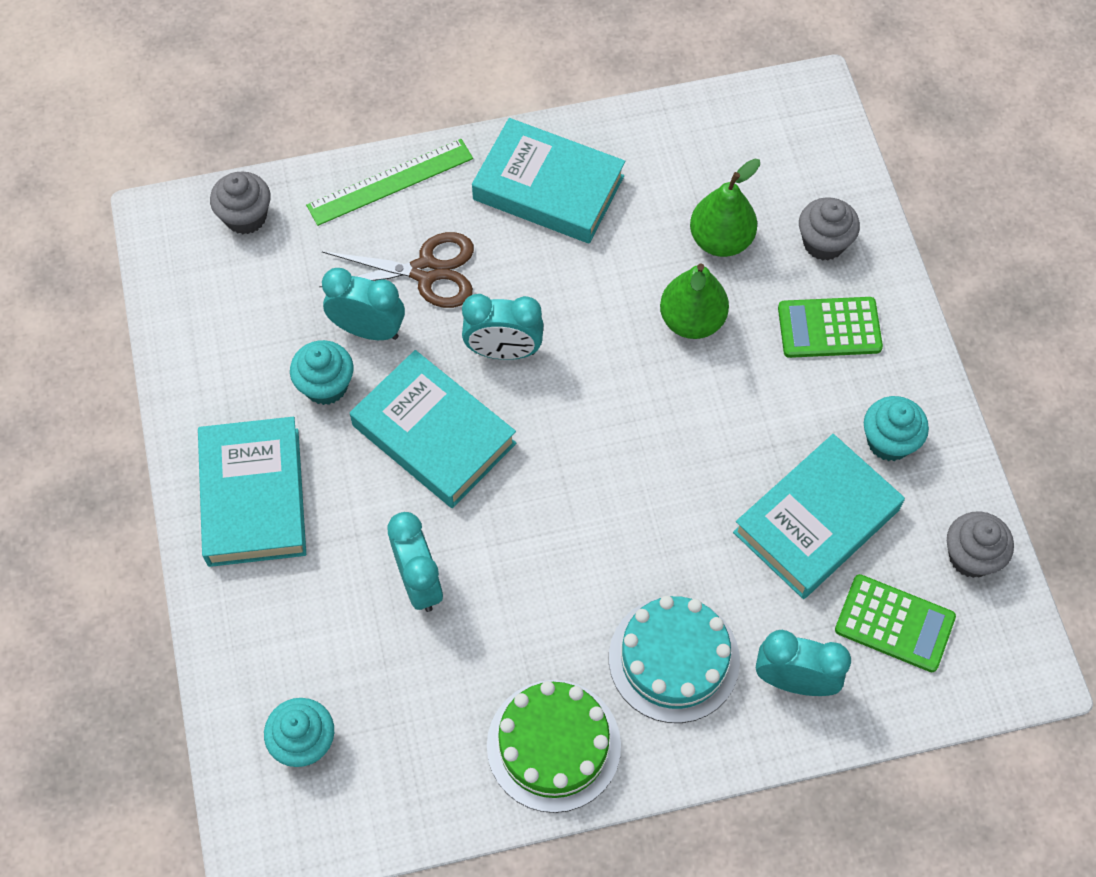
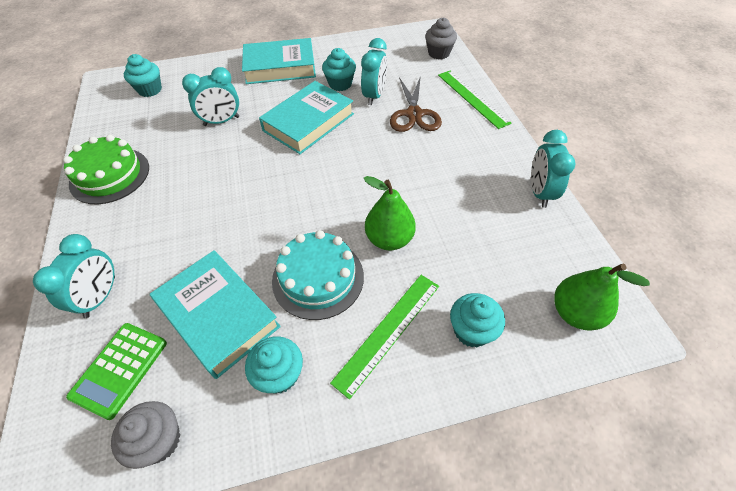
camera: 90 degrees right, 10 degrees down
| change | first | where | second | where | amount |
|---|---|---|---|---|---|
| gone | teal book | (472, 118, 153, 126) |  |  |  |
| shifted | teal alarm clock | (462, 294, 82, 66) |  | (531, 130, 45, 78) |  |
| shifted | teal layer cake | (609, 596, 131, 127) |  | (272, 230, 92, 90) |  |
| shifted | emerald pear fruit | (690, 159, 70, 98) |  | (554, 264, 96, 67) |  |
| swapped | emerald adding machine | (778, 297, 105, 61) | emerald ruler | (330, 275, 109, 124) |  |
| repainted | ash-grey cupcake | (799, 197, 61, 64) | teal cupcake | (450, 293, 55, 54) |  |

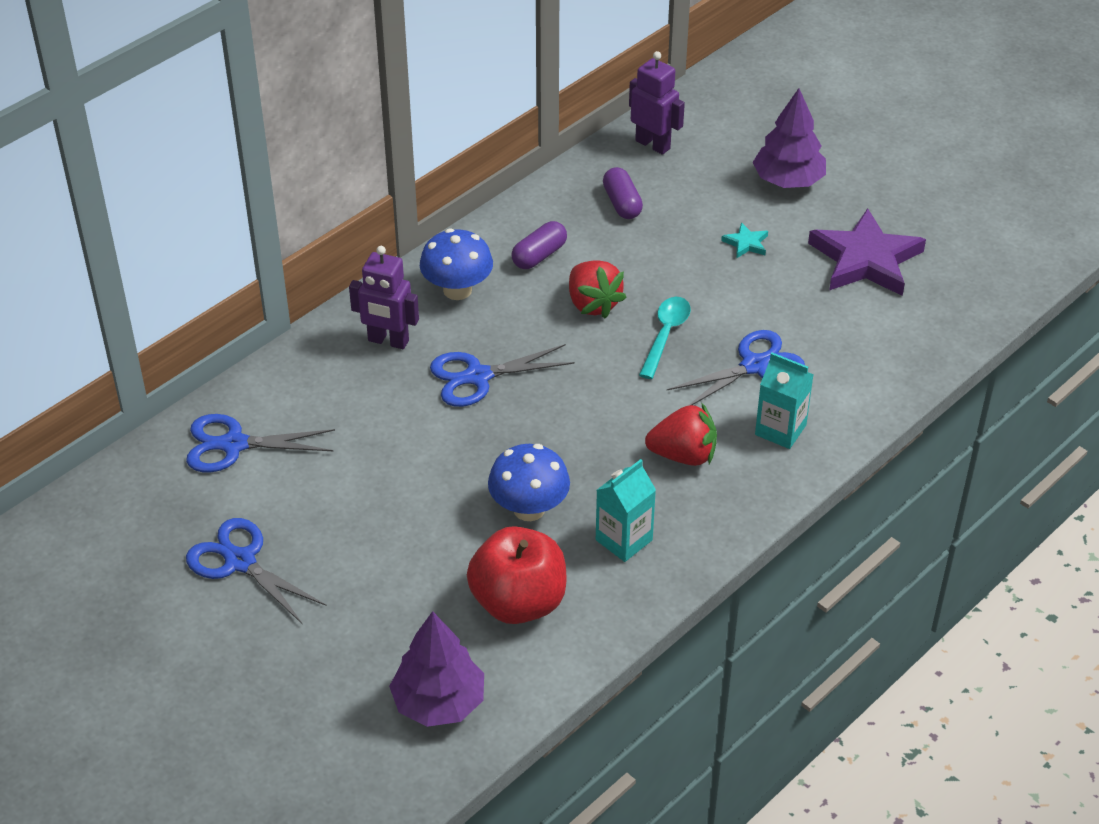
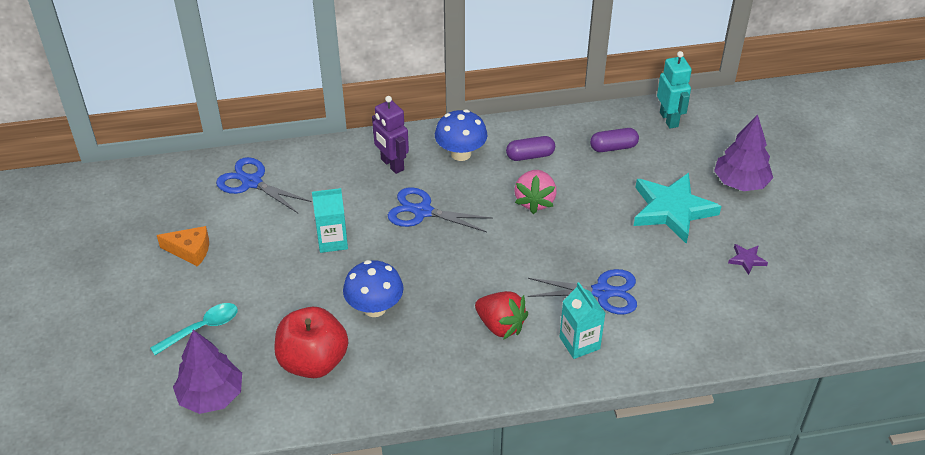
camera: 35 degrees right, 0 degrees up
| change | first | where | second | where | amount |
|---|---|---|---|---|---|
| shifted | teal juice carton | (596, 459, 60, 103) |  | (312, 188, 36, 65) |  |
| shifted | teal teaspoon | (639, 297, 52, 82) |  | (150, 303, 88, 52) |  |
| swapped | cobalt shears | (186, 518, 140, 105) | orange-coloured piece of cheese | (157, 226, 52, 41) |  |
| repainted | crimson strawberry | (569, 260, 58, 59) | rose-pink strawberry | (514, 170, 43, 44) |  |
| repainted | violet toy robot | (629, 51, 56, 104) | teal toy robot | (657, 51, 35, 77) |  |
| rotated | violet pill shape | (603, 167, 40, 52) |  | (590, 128, 49, 24) | 60 degrees clockwise |
| scaled | teal five-pointed star | (721, 222, 47, 36) |  | (634, 173, 87, 71) | x2.41 |
| scaled | violet five-pointed star | (808, 208, 118, 88) |  | (728, 244, 40, 31) | x0.42 |

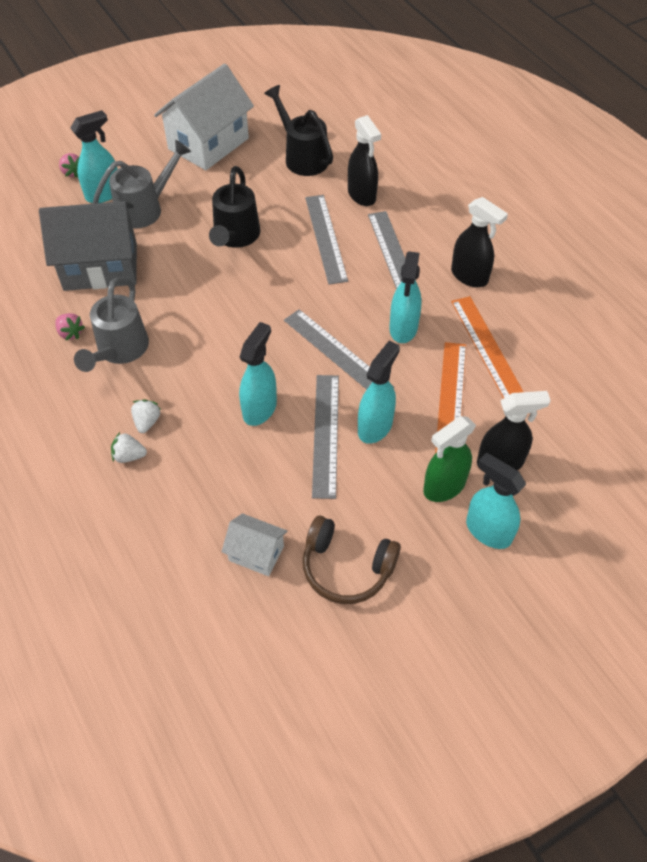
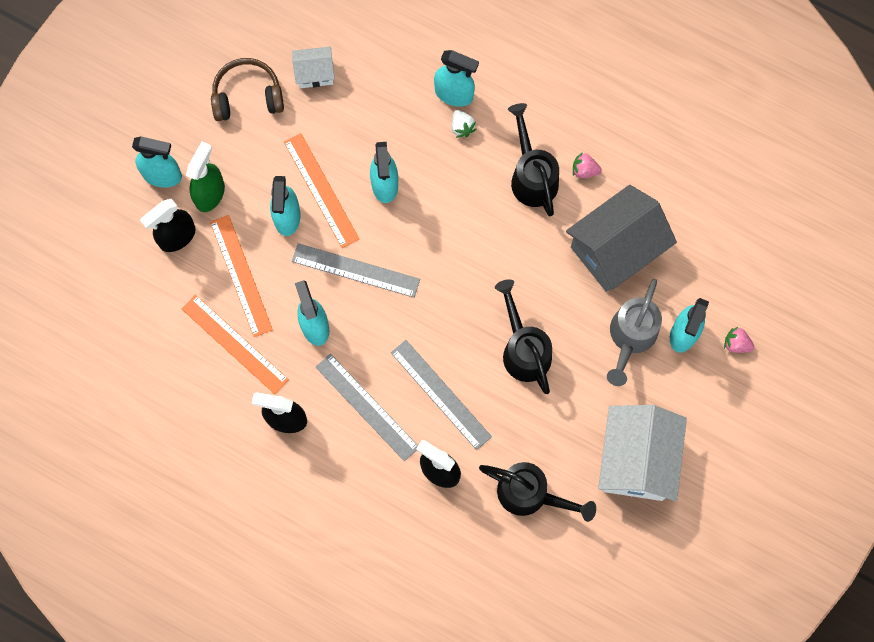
camera: 150 degrees right, 20 degrees up
| change | first | where | second | where | amount |
|---|---|---|---|---|---|
| swapped | snow-white strawberry | (111, 432, 36, 31) | teal spray cleaner | (434, 50, 45, 57) |  |
| repainted | ash-grey watering can | (74, 278, 75, 94) | ebony watering can | (508, 103, 51, 113) |  |
| repainted | ash-grey ruler | (312, 375, 27, 124) | orange-coloured ruler | (284, 133, 75, 115) |  |

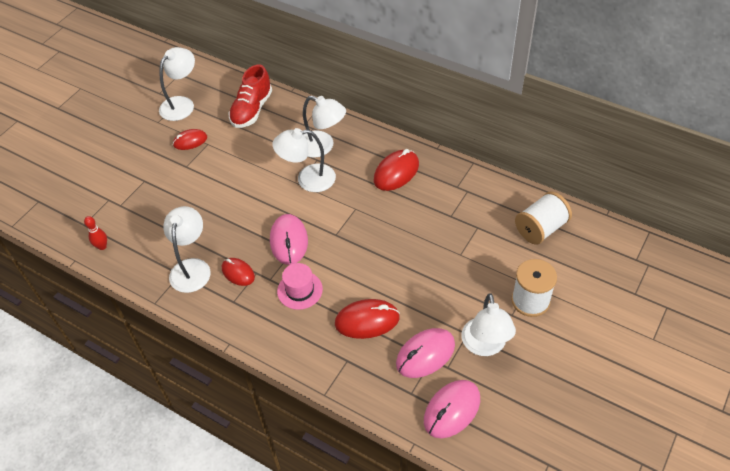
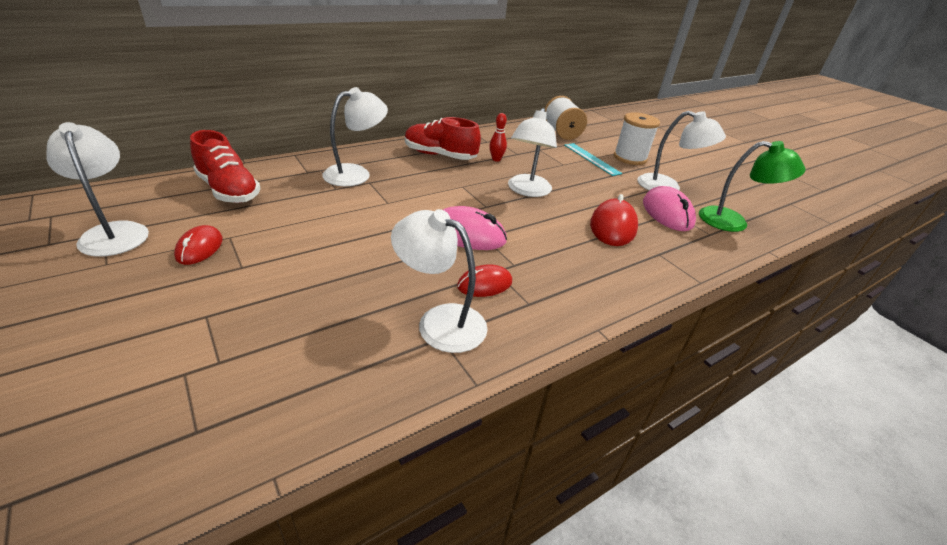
camera: 70 degrees left, 15 degrees down
| change | first | where | second | where | amount |
|---|---|---|---|---|---|
| gone | rose-pink tall hat | (277, 263, 46, 47) |  |  |  |
| new |  |  | teal ruler | (564, 143, 58, 33) |  |
| shifted | crimson skittle | (84, 216, 23, 34) |  | (489, 113, 18, 49) |  |
| shifted | snow-white lamp | (273, 128, 63, 64) |  | (508, 108, 49, 89) |  |
| swapped | crimson PC mouse | (374, 149, 45, 42) | crimson shoe | (405, 117, 76, 43) |  |
| swapped | rose-pink PC mouse | (424, 380, 56, 58) | emerald lamp | (699, 141, 107, 91) |  |

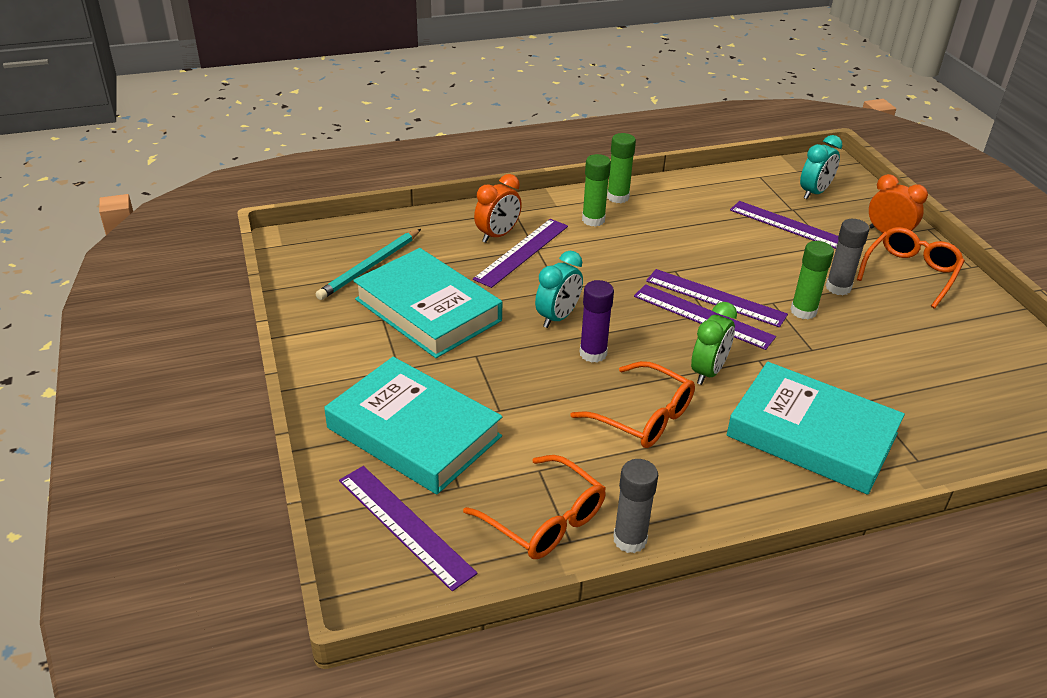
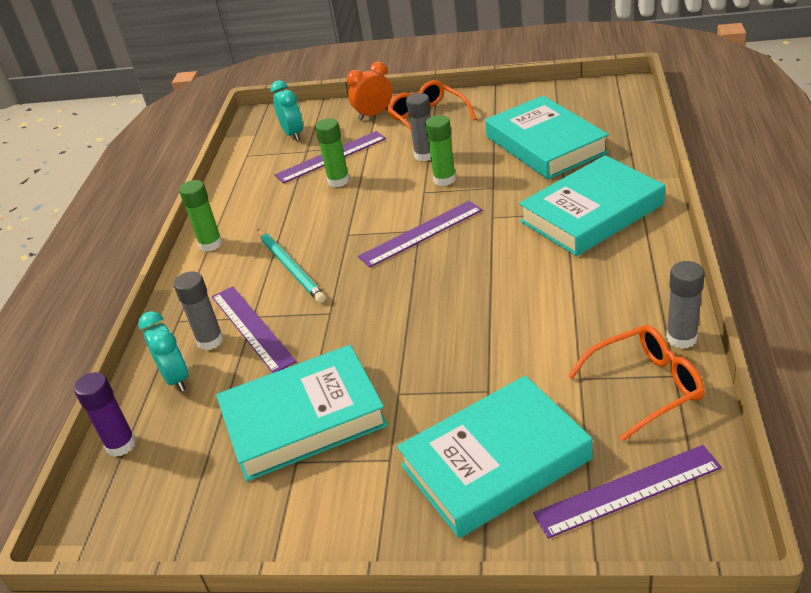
camera: 60 degrees left, 0 degrees up
| change | first | where | second | where | amount |
|---|---|---|---|---|---|
| gone | orange-coloured spectacles | (571, 361, 124, 87) |  |  |  |
| gone | violet ruler | (646, 269, 142, 58) |  |  |  |
| gone | emerald alarm clock | (691, 302, 46, 83) |  |  |  |
| new |  |  | teal book | (485, 96, 124, 83) |  |
| shifted | teal pencil | (316, 229, 105, 71) |  | (257, 229, 69, 74) |  |
| shifted | teal alarm clock | (535, 251, 48, 77) |  | (138, 311, 51, 81) |  |
| shifted | violet stick of glue | (580, 280, 34, 83) |  | (74, 372, 62, 85) |  |
| shifted | emerald stick of glue | (582, 154, 29, 73) |  | (315, 118, 35, 69) |  |
| swapped | orange-coloured alarm clock | (474, 174, 48, 69) | ash-grey stick of glue | (174, 271, 50, 79) |  |

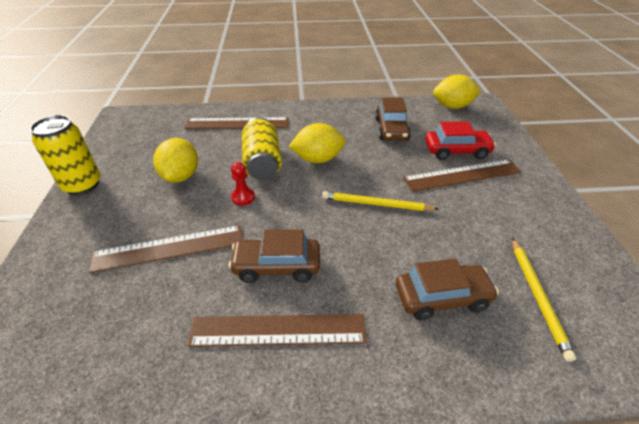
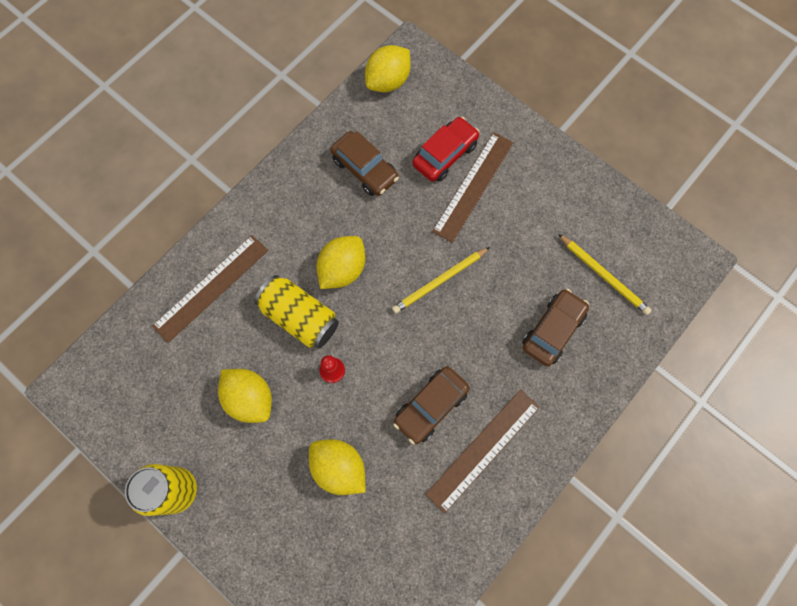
camera: 45 degrees left, 30 degrees up
| change | first | where | second | where | amount |
|---|---|---|---|---|---|
| swapped | russet ruler | (89, 225, 154, 48) | golden lemon | (309, 439, 57, 56) |  |

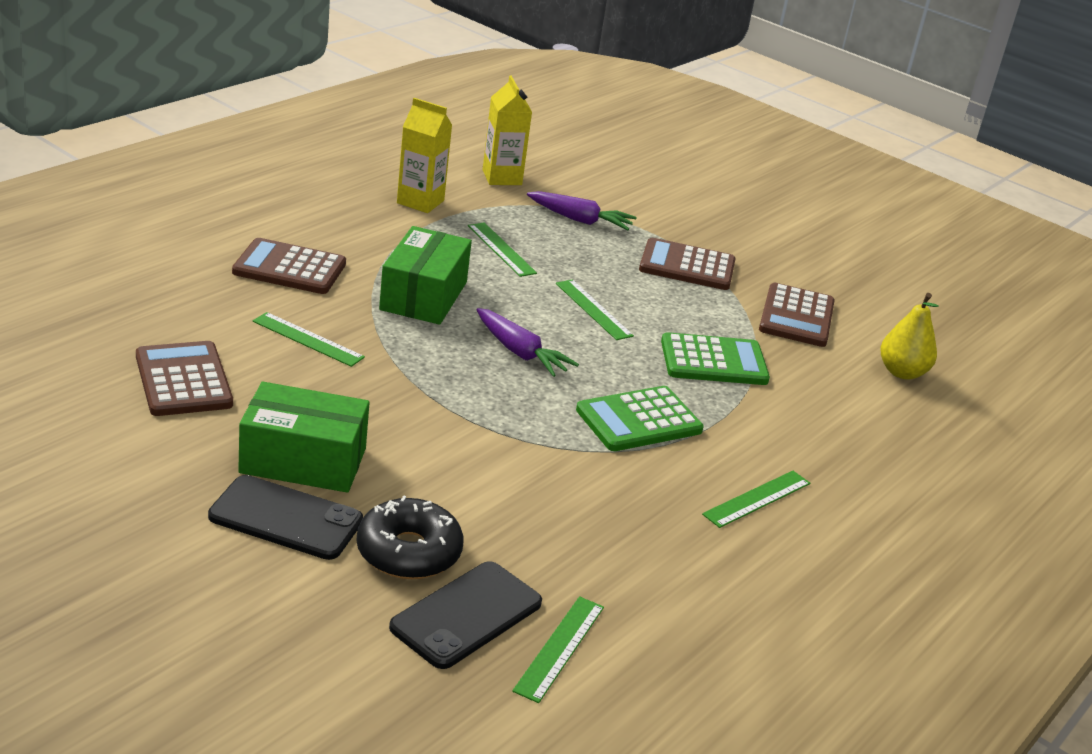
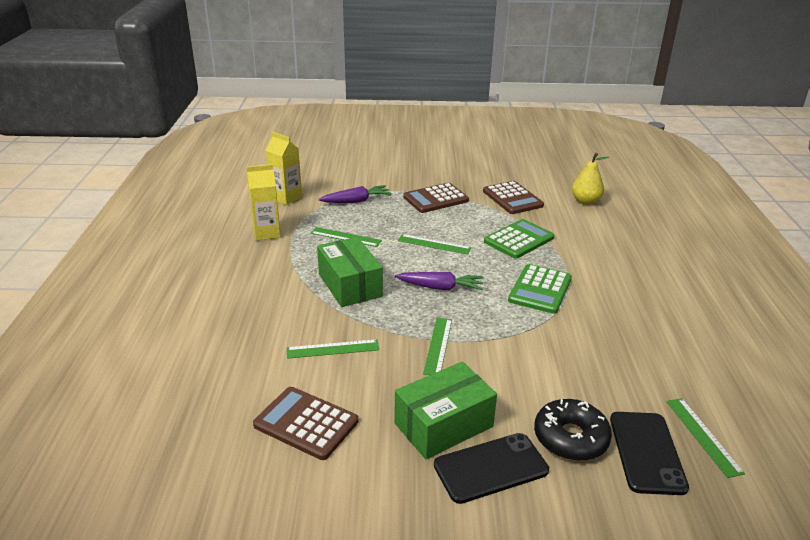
camera: 35 degrees left, 0 degrees up
| change | first | where | second | where | amount |
|---|---|---|---|---|---|
| gone | russet adding machine | (232, 238, 114, 56) |  |  |  |
| shifted | emerald ruler | (702, 471, 108, 57) |  | (423, 318, 29, 57) |  |

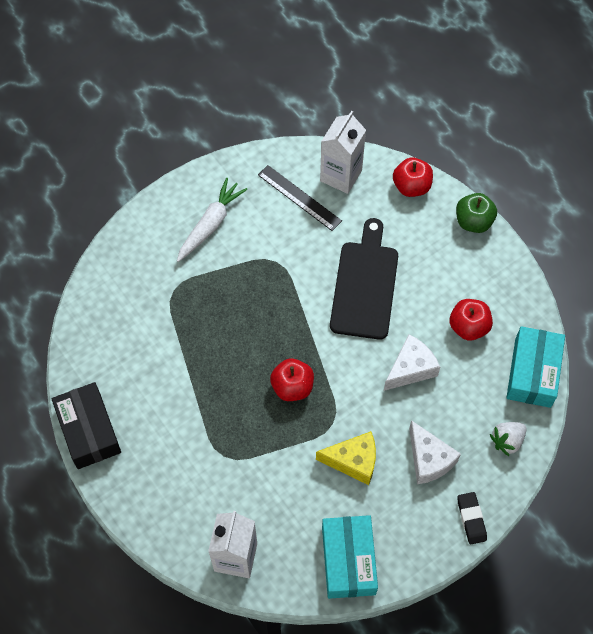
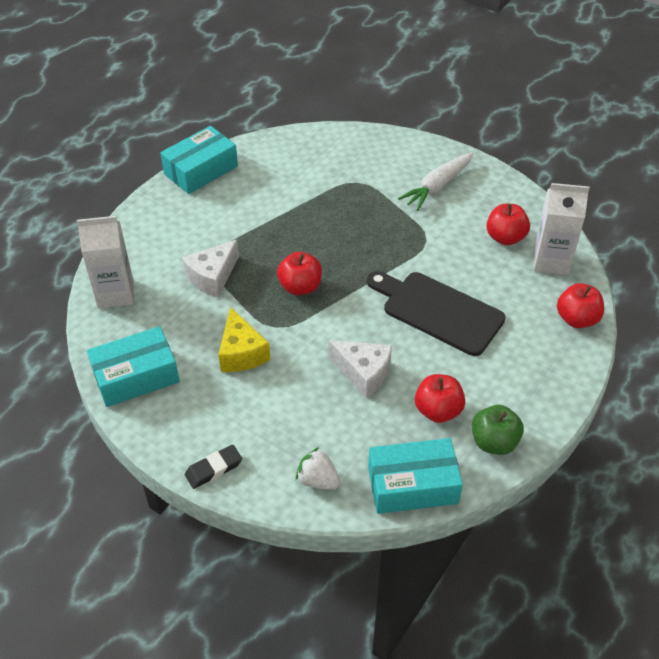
camera: 70 degrees right, 15 degrees down
| change | first | where | second | where | amount |
|---|---|---|---|---|---|
| shifted | snow-white piece of cheese | (409, 420, 52, 64) |  | (182, 240, 57, 58) |  |
| shifted | emerald apple | (456, 193, 41, 40) |  | (472, 405, 52, 50) |  |
| swapped | ebony ruler | (258, 165, 84, 66) | crimson apple | (487, 204, 43, 41) |  |
| repainted | ebony package | (51, 382, 70, 87) | teal package | (160, 126, 78, 68) |  |
| rotated | snow-white root vegetable | (177, 178, 70, 84) |  | (398, 152, 75, 59) | 120 degrees clockwise |
| rotated | ebony bread board | (330, 218, 68, 122) |  | (367, 271, 139, 85) | 135 degrees counterclockwise |

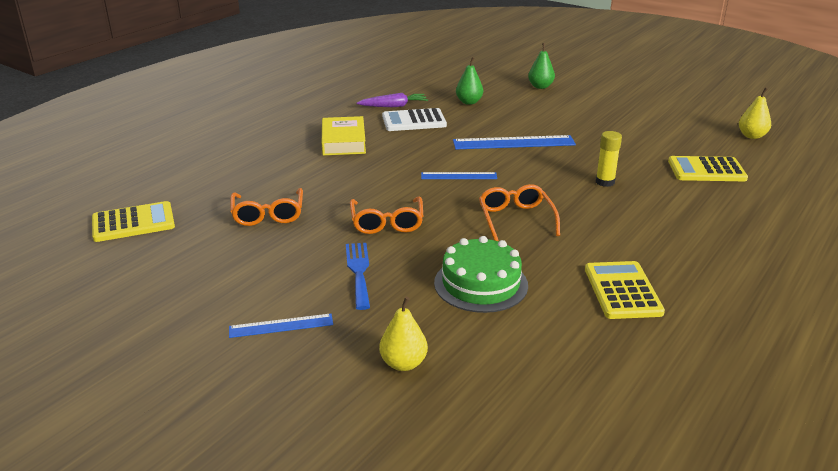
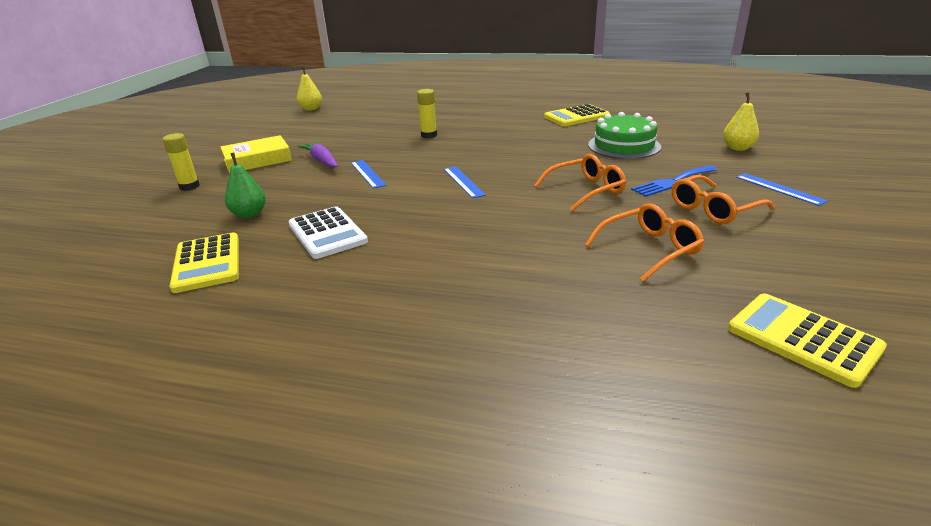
camera: 110 degrees left, 0 degrees up
| change | first | where | second | where | amount |
|---|---|---|---|---|---|
| shifted | golden book | (322, 116, 44, 39) |  | (221, 135, 71, 38) |  |
| shifted | violet root vegetable | (357, 93, 71, 14) |  | (298, 142, 40, 26) |  |
| shifted | orange-coloured spectacles | (479, 184, 81, 57) |  | (672, 175, 103, 49) |  |
| shifted | golden adding machine | (668, 156, 80, 25) |  | (170, 233, 69, 60) |  |
| swapped | emerald pear fruit | (528, 43, 27, 46) | golden stick of glue | (162, 133, 38, 58) |  |
| scaled | cobalt ruler | (453, 135, 123, 14) |  | (351, 160, 36, 29) | x0.58 |

